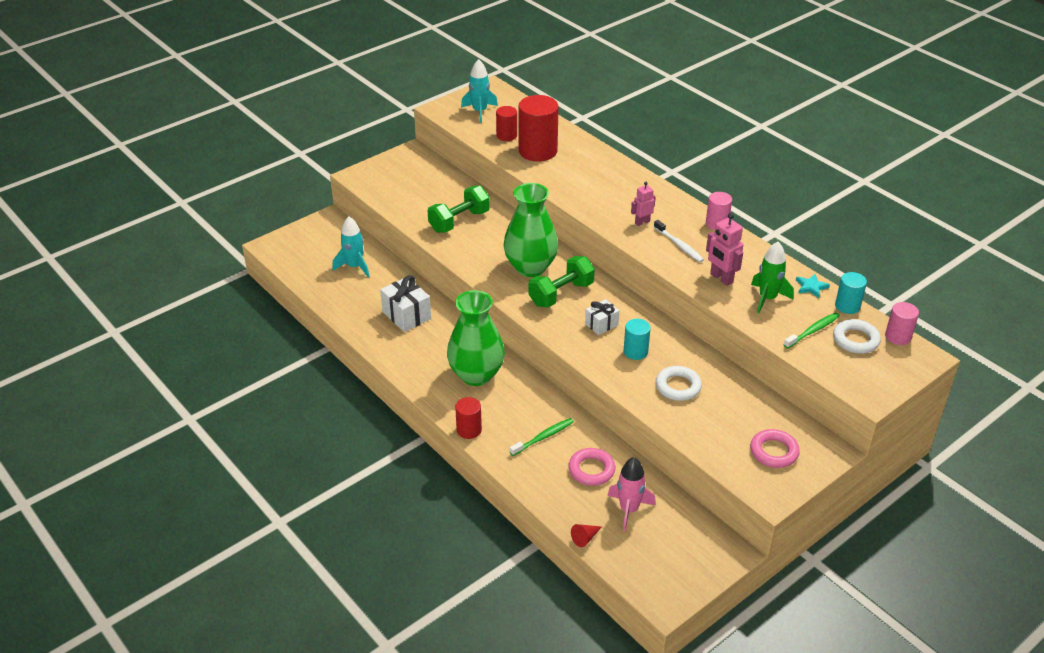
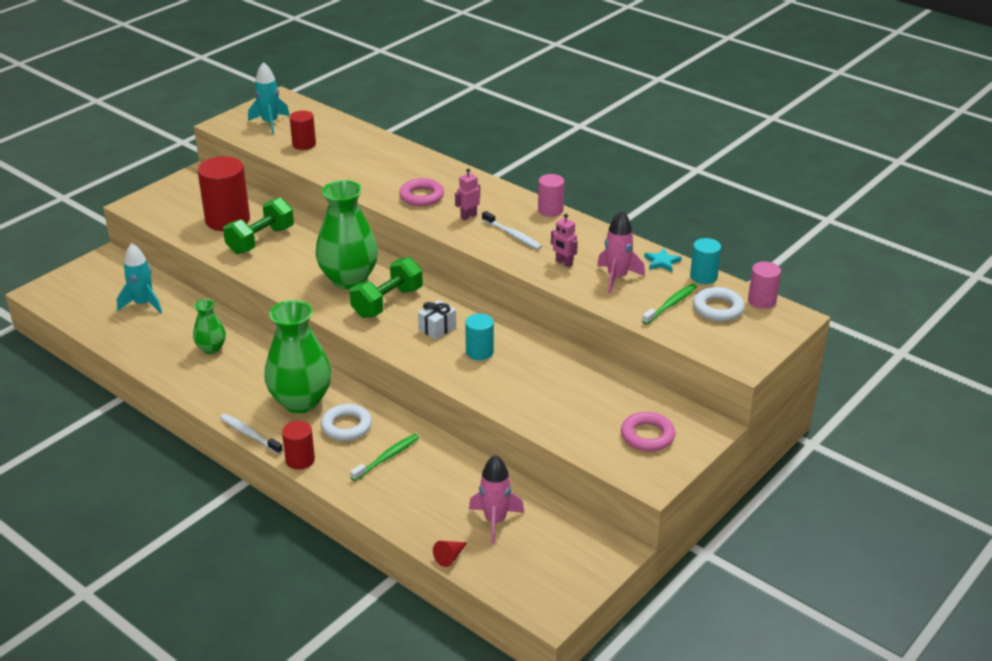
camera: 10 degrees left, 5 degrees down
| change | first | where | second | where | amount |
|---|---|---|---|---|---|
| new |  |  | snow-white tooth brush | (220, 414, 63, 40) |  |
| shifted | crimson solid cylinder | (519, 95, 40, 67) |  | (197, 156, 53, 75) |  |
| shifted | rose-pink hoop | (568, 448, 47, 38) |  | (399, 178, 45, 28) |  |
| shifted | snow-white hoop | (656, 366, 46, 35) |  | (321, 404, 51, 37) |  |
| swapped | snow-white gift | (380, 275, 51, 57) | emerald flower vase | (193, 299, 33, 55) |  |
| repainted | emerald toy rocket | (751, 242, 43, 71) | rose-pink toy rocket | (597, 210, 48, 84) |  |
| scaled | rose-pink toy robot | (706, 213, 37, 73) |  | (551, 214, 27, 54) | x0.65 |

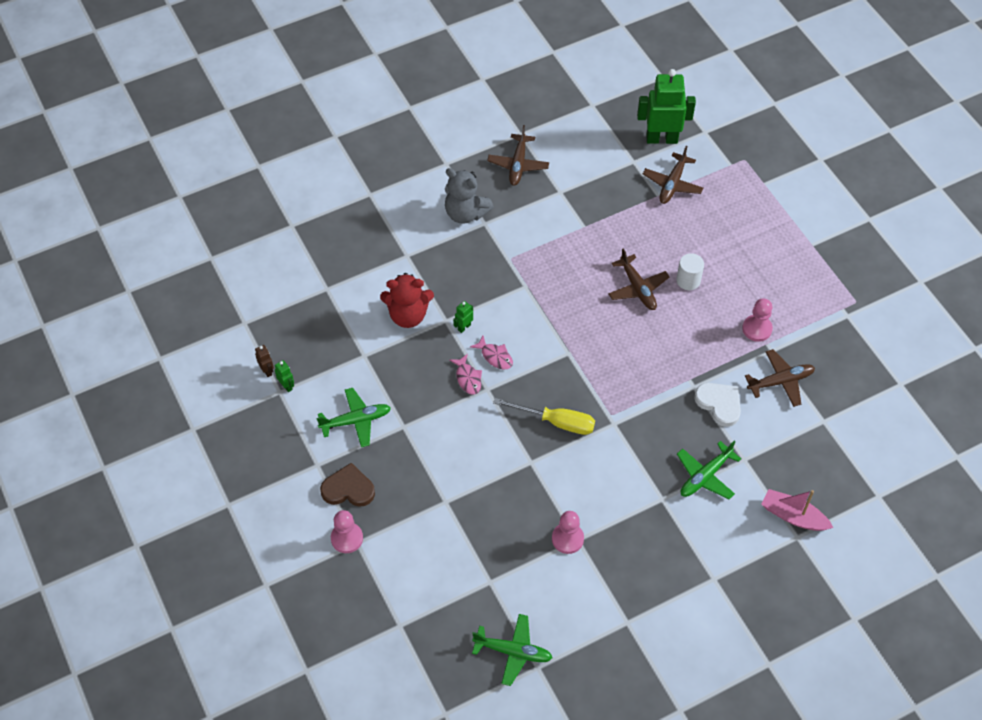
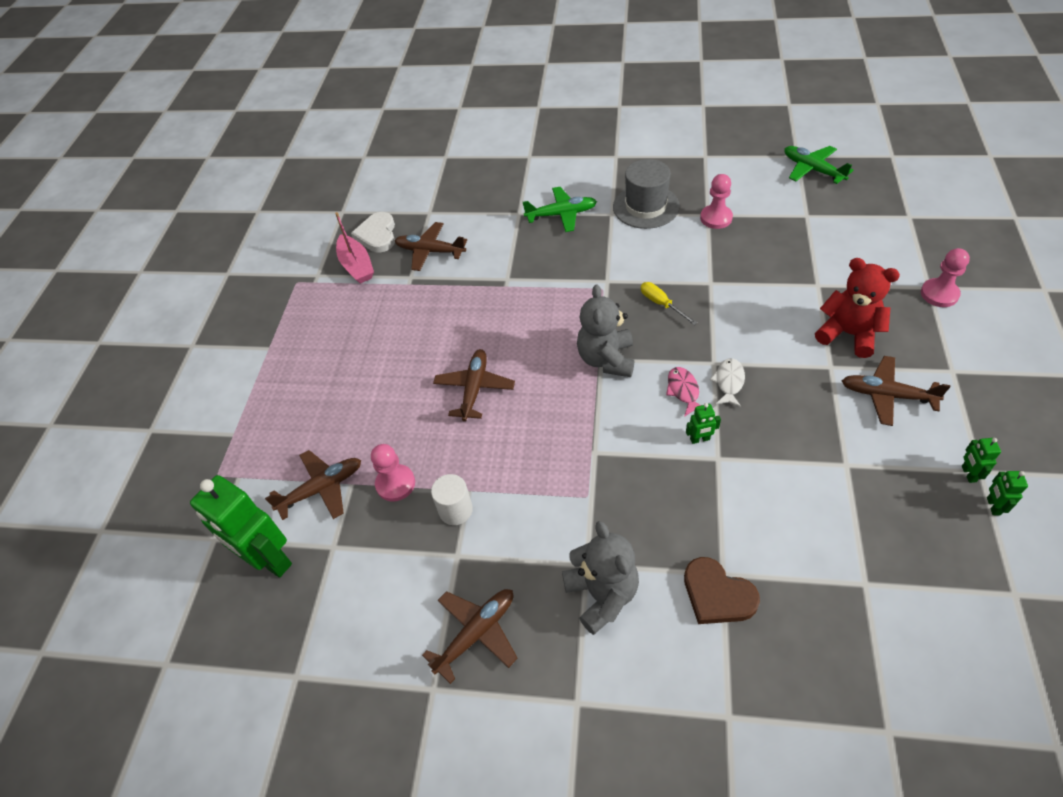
camera: 140 degrees left, 5 degrees down
| change | first | where | second | where | amount |
|---|---|---|---|---|---|
| new |  |  | ash-grey teddy | (577, 284, 58, 93) |  |
| new |  |  | ash-grey tall hat | (613, 159, 67, 70) |  |
| shifted | russet heart | (320, 463, 55, 44) |  | (684, 557, 76, 67) |  |
| shifted | crimson teddy | (380, 273, 54, 55) |  | (815, 258, 85, 100) |  |
| shifted | snow-white solid cylinder | (676, 253, 28, 37) |  | (431, 474, 42, 51) |  |
| shifted | snow-white heart | (694, 383, 47, 44) |  | (351, 212, 44, 40) |  |
| shifted | rose-pink chess pawn | (742, 298, 31, 44) |  | (371, 444, 44, 58) |  |
| shifted | rose-pink toy boat | (761, 489, 72, 42) |  | (335, 212, 39, 72) |  |
| repainted | russet toy robot | (255, 345, 19, 32) | emerald toy robot | (987, 471, 41, 44) |  |
| repainted | emerald toy plane | (316, 388, 75, 59) | russet toy plane | (842, 356, 108, 70) |  |
| repainted | rose-pink fish figure | (450, 354, 32, 41) | snow-white fish figure | (710, 358, 35, 49) |  |
| scaled | golden hand screwdriver | (493, 398, 102, 37) |  | (641, 282, 56, 43) | x0.62 |

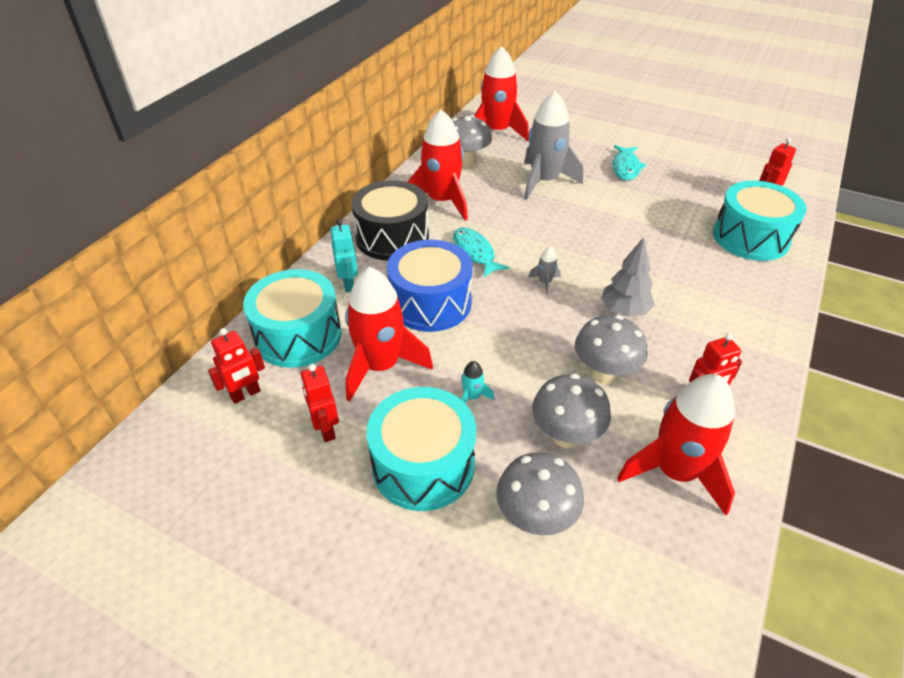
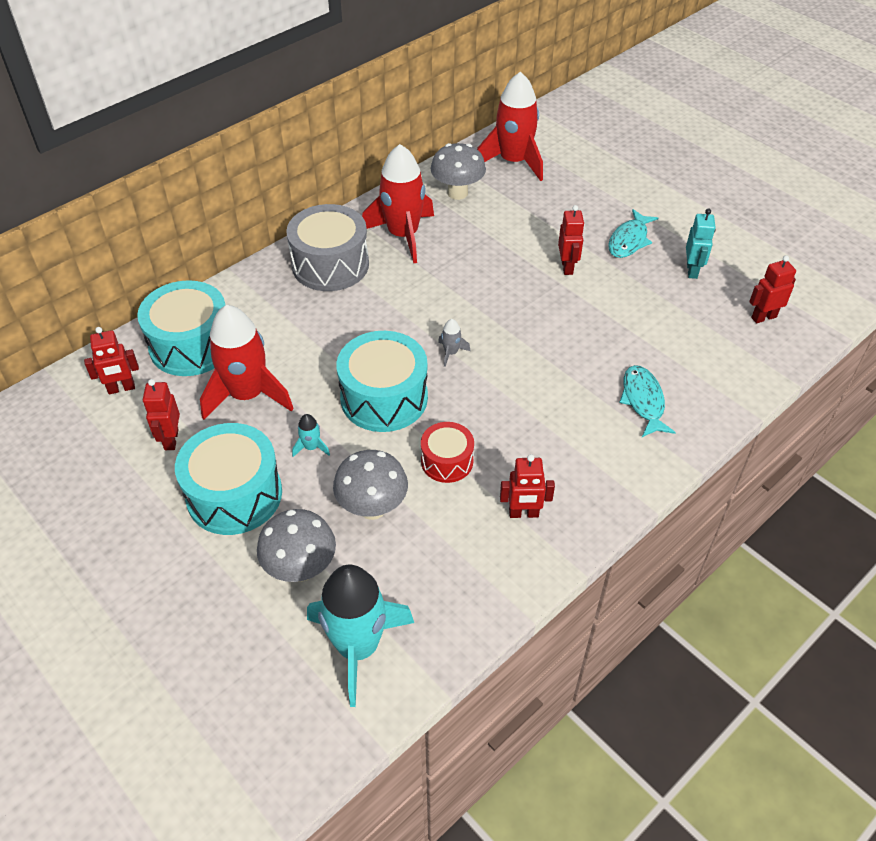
camera: 20 degrees right, 5 degrees up
| change | first | where | second | where | amount |
|---|---|---|---|---|---|
| gone | cobalt snare drum | (387, 240, 86, 92) |  |  |  |
| gone | ash-grey toy rocket | (524, 91, 59, 109) |  |  |  |
| gone | ash-grey tree | (601, 237, 54, 80) |  |  |  |
| gone | crimson toy rocket | (617, 374, 118, 142) |  |  |  |
| new |  |  | teal toy rocket | (307, 565, 107, 142) |  |
| new |  |  | crimson toy robot | (558, 205, 27, 70) |  |
| shifted | teal toy robot | (330, 219, 28, 73) |  | (686, 209, 30, 70) |  |
| shifted | teal fish figure | (453, 228, 56, 49) |  | (619, 365, 57, 72) |  |
| shifted | teal snare drum | (713, 181, 94, 80) |  | (336, 331, 92, 101) |  |
| swapped | ash-grey toadstool | (575, 315, 72, 69) | crimson snare drum | (421, 422, 53, 61) |  |
| repainted | ebony snare drum | (351, 180, 78, 80) | ash-grey snare drum | (286, 204, 83, 87) |  |

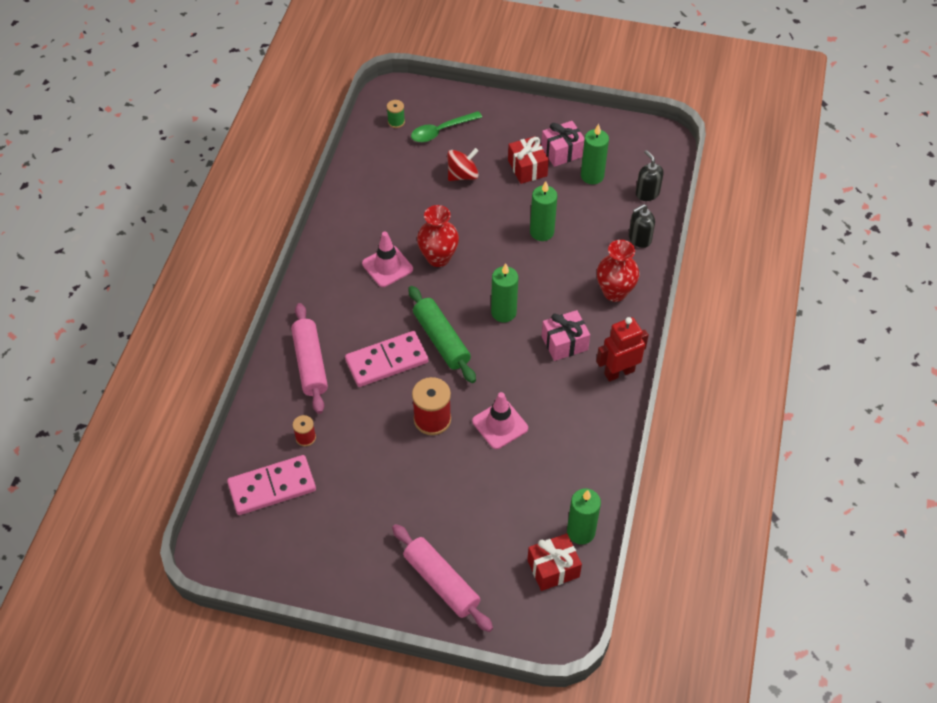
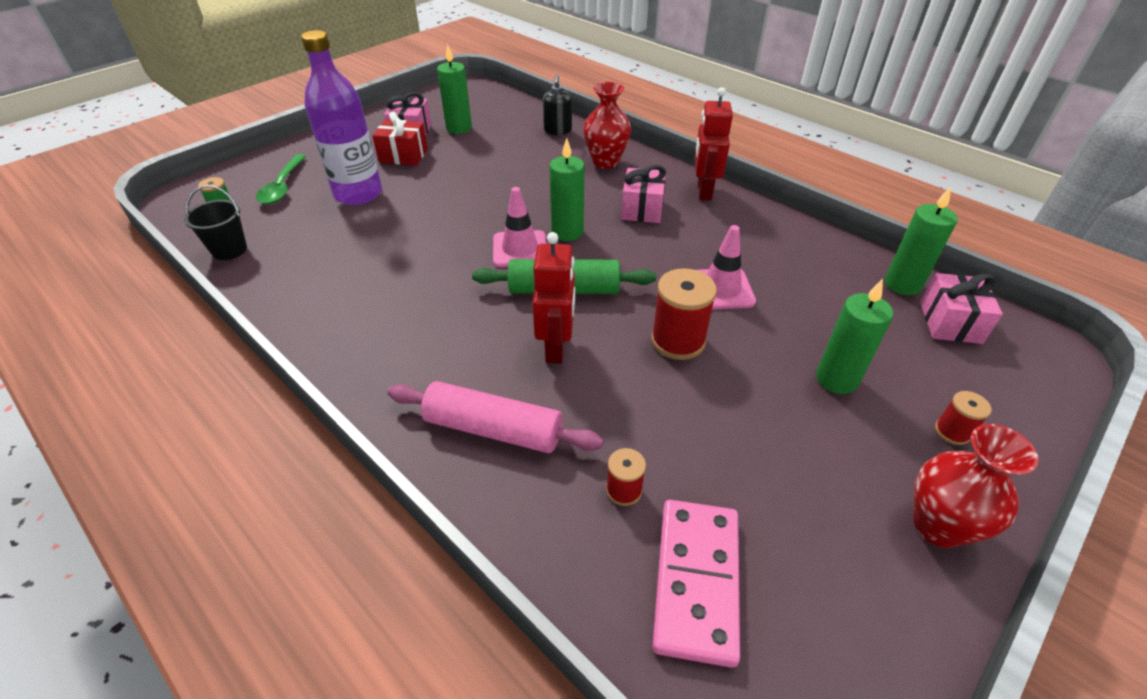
camera: 60 degrees left, 10 degrees down
| change | first | where | second | where | amount |
|---|---|---|---|---|---|
| gone | ebony soap dispenser | (636, 150, 28, 51) |  |  |  |
| new |  |  | ebony sand bucket | (184, 185, 63, 75) |  |
| shifted | rose-pink safety cone | (362, 232, 51, 55) |  | (493, 187, 54, 80) |  |
| shifted | crimson flower vase | (417, 205, 42, 62) |  | (913, 424, 126, 124) |  |
| shifted | emerald pillar candle | (530, 181, 27, 60) |  | (816, 279, 77, 115) |  |
| swapped | rose-pink domino | (345, 331, 84, 56) | crimson toy robot | (532, 232, 43, 132) |  |
| swapped | rose-pink rolling pin | (392, 524, 101, 108) | crimson spool | (935, 391, 56, 54) |  |
| swapped | crimson toy top | (447, 148, 32, 33) | violet drink bottle | (301, 30, 81, 175) |  |
| repainted | crimson gift | (527, 533, 55, 58) | rose-pink gift | (920, 273, 83, 71) |  |

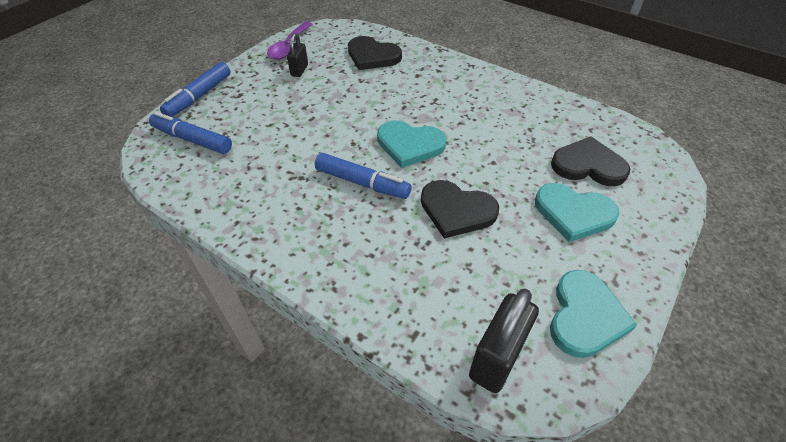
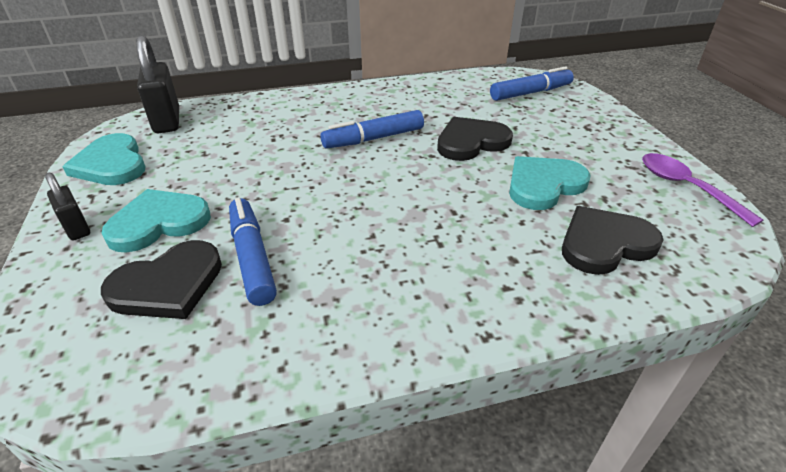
camera: 130 degrees right, 10 degrees down
| change | first | where | second | where | amount |
|---|---|---|---|---|---|
| shifted | cobalt marker pen | (160, 62, 71, 55) |  | (229, 198, 48, 108) |  |
| shifted | ebony lock | (287, 33, 21, 44) |  | (45, 172, 45, 68) |  |
| shifted | teal heart | (377, 121, 69, 47) |  | (509, 156, 82, 54) |  |
| shifted | ebony heart | (421, 180, 78, 59) |  | (437, 117, 76, 44) |  |

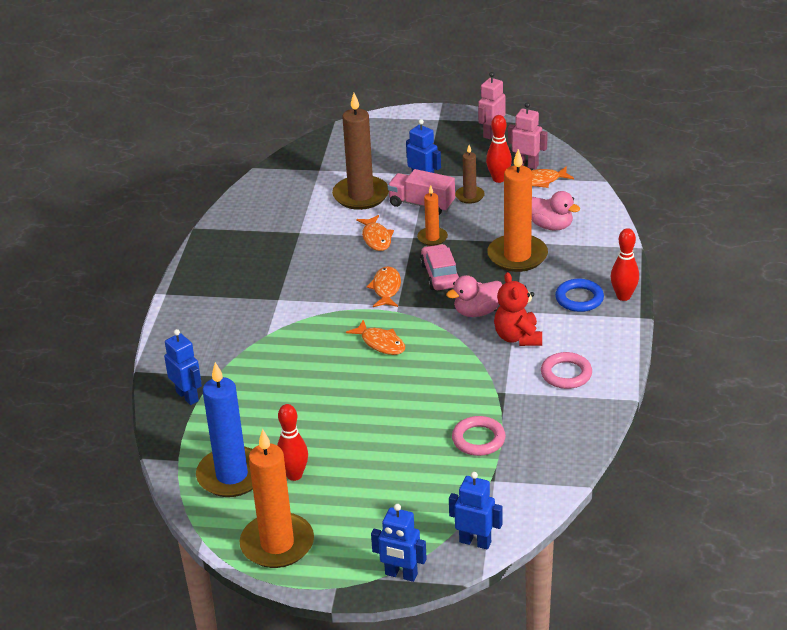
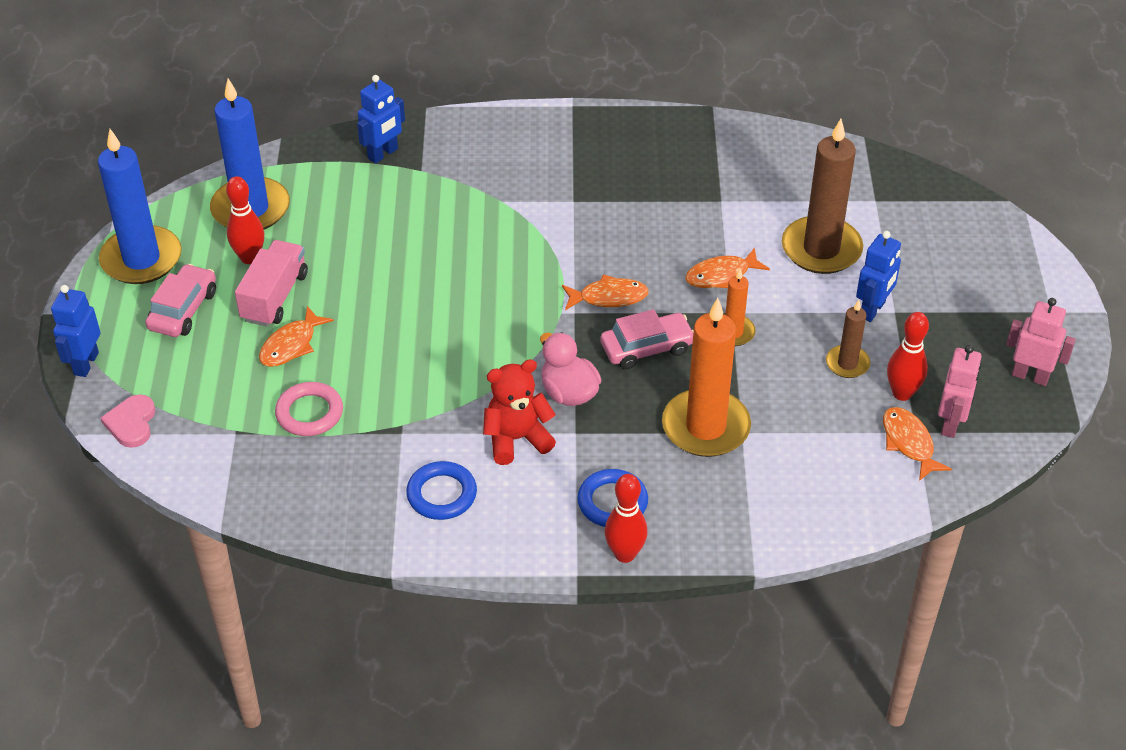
camera: 80 degrees right, 10 degrees up
| change | first | where | second | where | amount |
|---|---|---|---|---|---|
| gone | rose-pink toy duck | (532, 191, 48, 39) |  |  |  |
| new |  |  | rose-pink automobile | (145, 264, 71, 73) |  |
| shifted | orange-coloured fish figure | (346, 320, 59, 35) |  | (259, 306, 75, 61) |  |
| shifted | rose-pink truck | (387, 169, 68, 46) |  | (235, 240, 73, 87) |  |
| swapped | cobalt toy robot | (449, 472, 54, 78) | rose-pink heart | (101, 394, 54, 54) |  |
| repainted | orange-coloured pillar candle | (239, 429, 75, 139) | cobalt pillar candle | (98, 129, 84, 155) |  |
| repainted | rose-pink hoop | (541, 352, 51, 37) | cobalt hoop | (406, 461, 71, 59) |  |

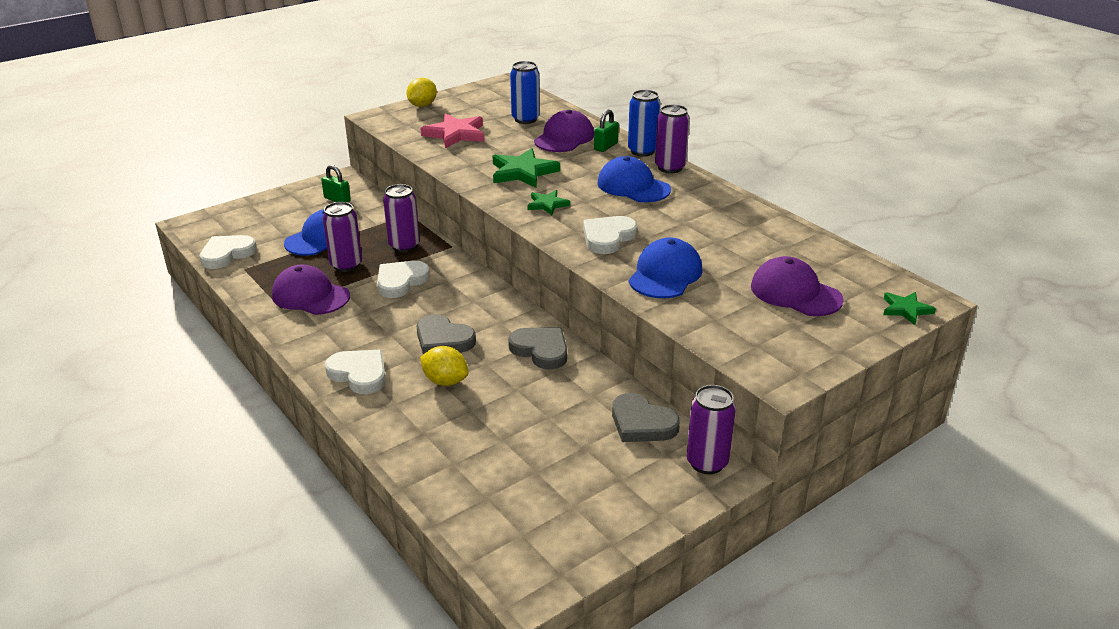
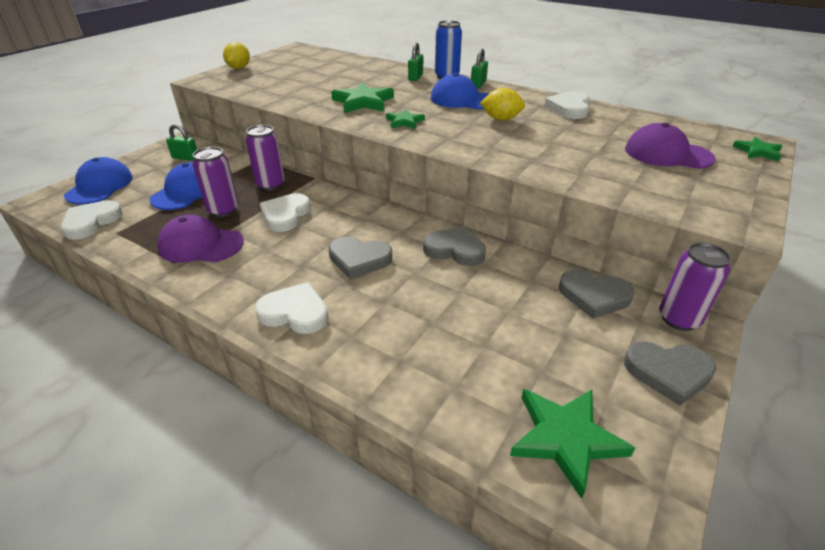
camera: 20 degrees left, 5 degrees up
| change | first | where | second | where | amount |
|---|---|---|---|---|---|
| gone | rose-pink five-pointed star | (421, 113, 63, 36) |  |  |  |
| gone | cobalt tin | (510, 61, 30, 63) |  |  |  |
| gone | violet baseball cap | (534, 110, 60, 42) |  |  |  |
| new |  |  | emerald five-pointed star | (510, 389, 125, 110) |  |
| new |  |  | ash-grey heart | (624, 342, 92, 64) |  |
| shifted | golden lemon | (420, 346, 49, 40) |  | (480, 88, 45, 33) |  |
| shifted | snow-white heart | (583, 216, 54, 38) |  | (545, 91, 45, 28) |  |
| shifted | cobalt baseball cap | (629, 238, 73, 60) |  | (64, 157, 69, 47) |  |
| swapped | violet tin | (655, 104, 35, 69) | emerald lock | (471, 48, 17, 40) |  |

